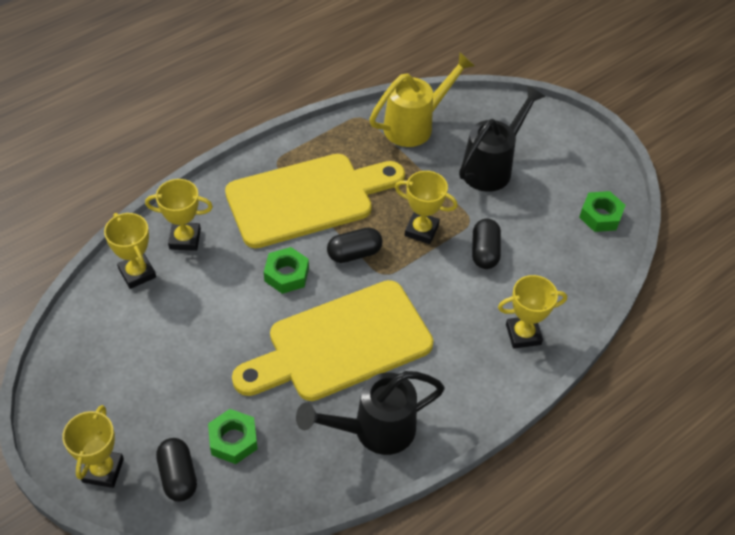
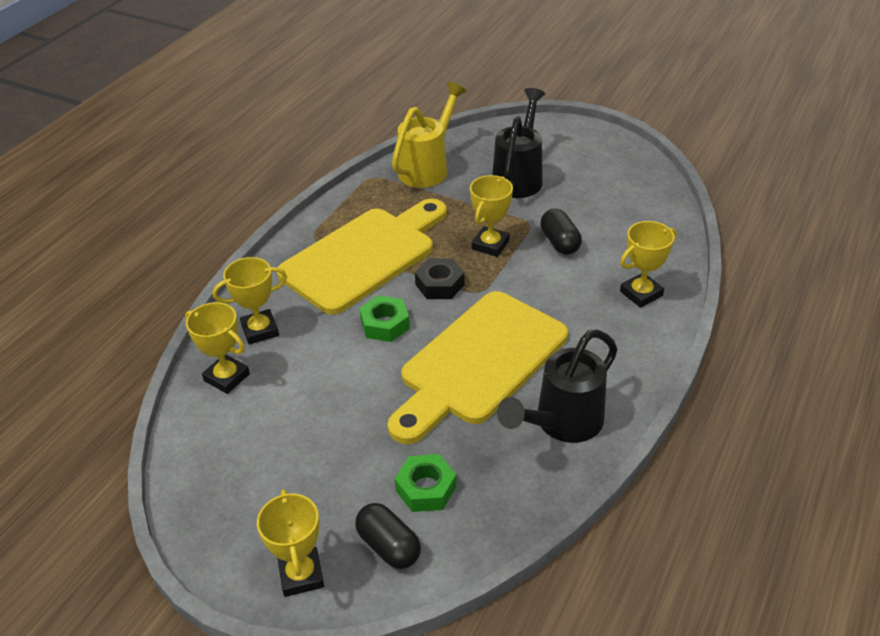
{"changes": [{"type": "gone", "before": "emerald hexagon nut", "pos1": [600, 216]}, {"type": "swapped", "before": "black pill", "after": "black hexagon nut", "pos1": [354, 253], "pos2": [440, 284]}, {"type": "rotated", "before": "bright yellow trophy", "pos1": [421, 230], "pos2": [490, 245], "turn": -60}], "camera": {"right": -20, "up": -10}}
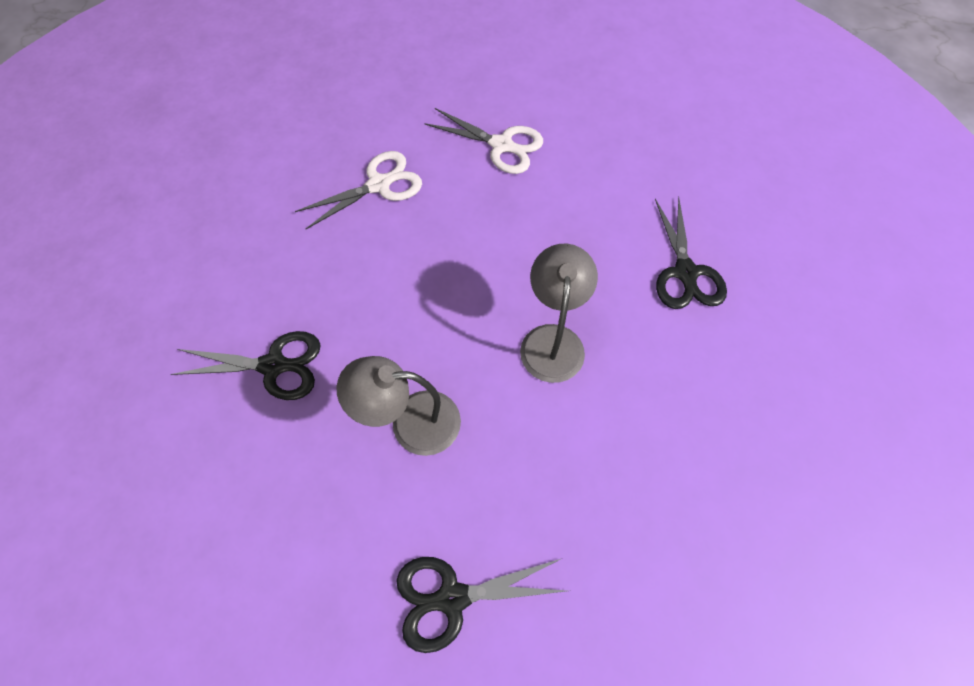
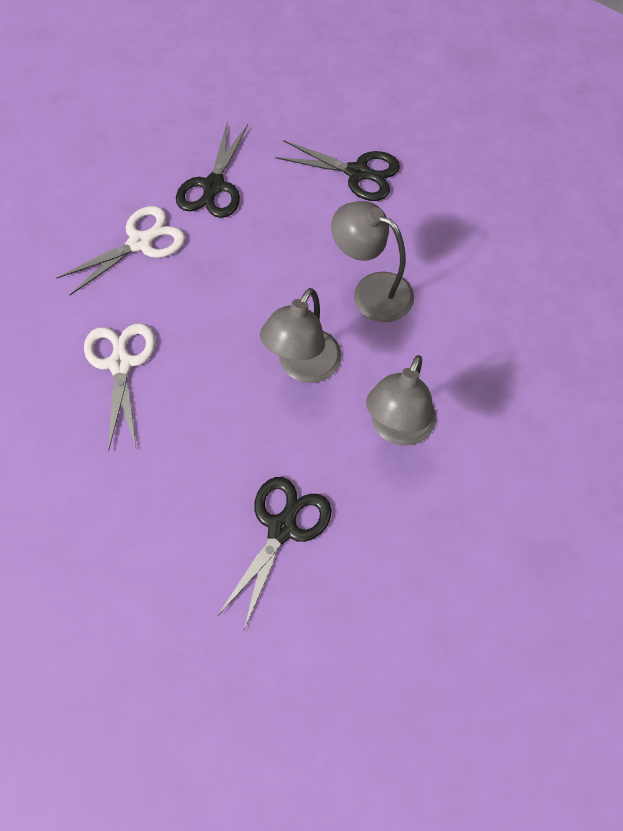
{"changes": [{"type": "new", "after": "ash-grey desk lamp", "pos2": [303, 367]}, {"type": "shifted", "before": "black pair of scissors", "pos1": [452, 598], "pos2": [213, 186]}], "camera": {"right": -65, "up": 0}}
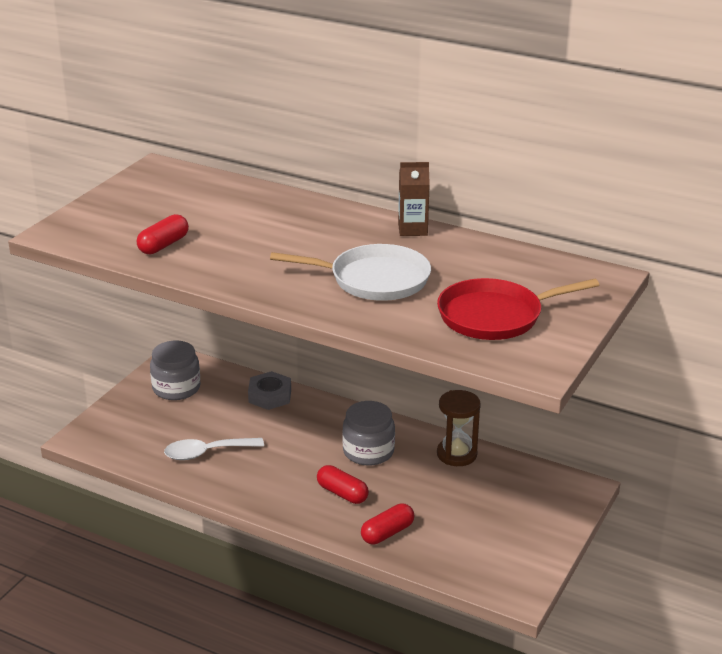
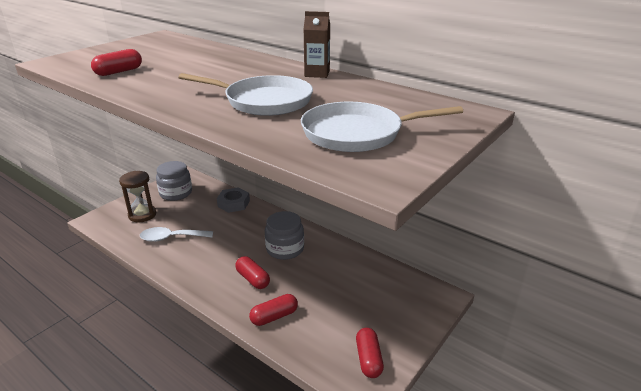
{"changes": [{"type": "new", "after": "red pill", "pos2": [368, 359]}, {"type": "shifted", "before": "russet sandglass", "pos1": [456, 454], "pos2": [142, 215]}, {"type": "repainted", "before": "red pan", "after": "white pan", "pos1": [495, 316], "pos2": [357, 133]}], "camera": {"right": 10, "up": 0}}
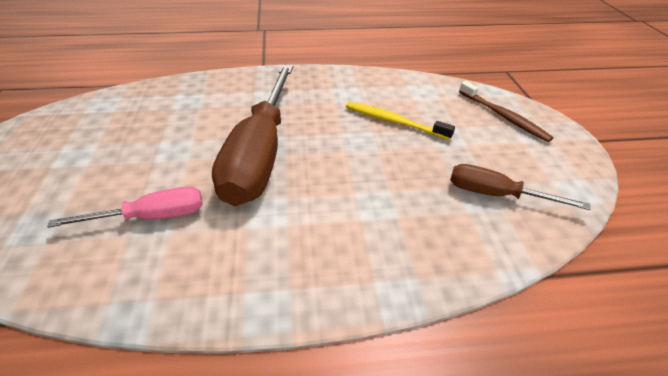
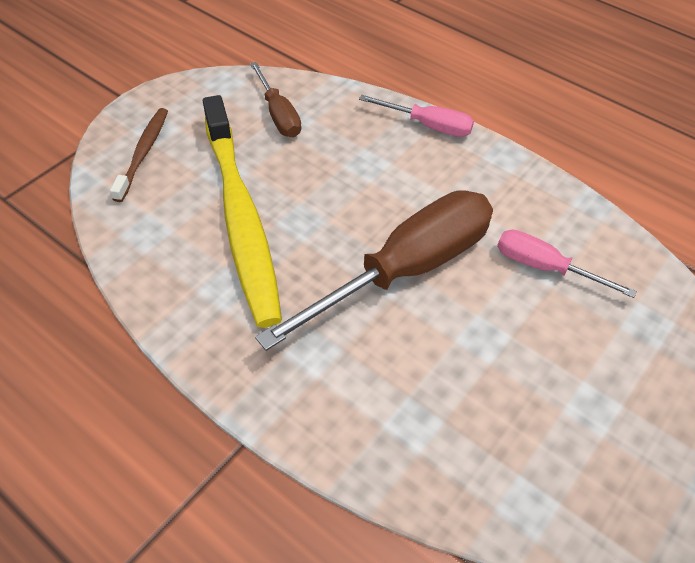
{"changes": [{"type": "new", "after": "pink screwdriver", "pos2": [428, 126]}, {"type": "scaled", "before": "bright yellow toothbrush", "pos1": [394, 121], "pos2": [240, 217], "scale": 2.05}], "camera": {"right": -135, "up": 10}}
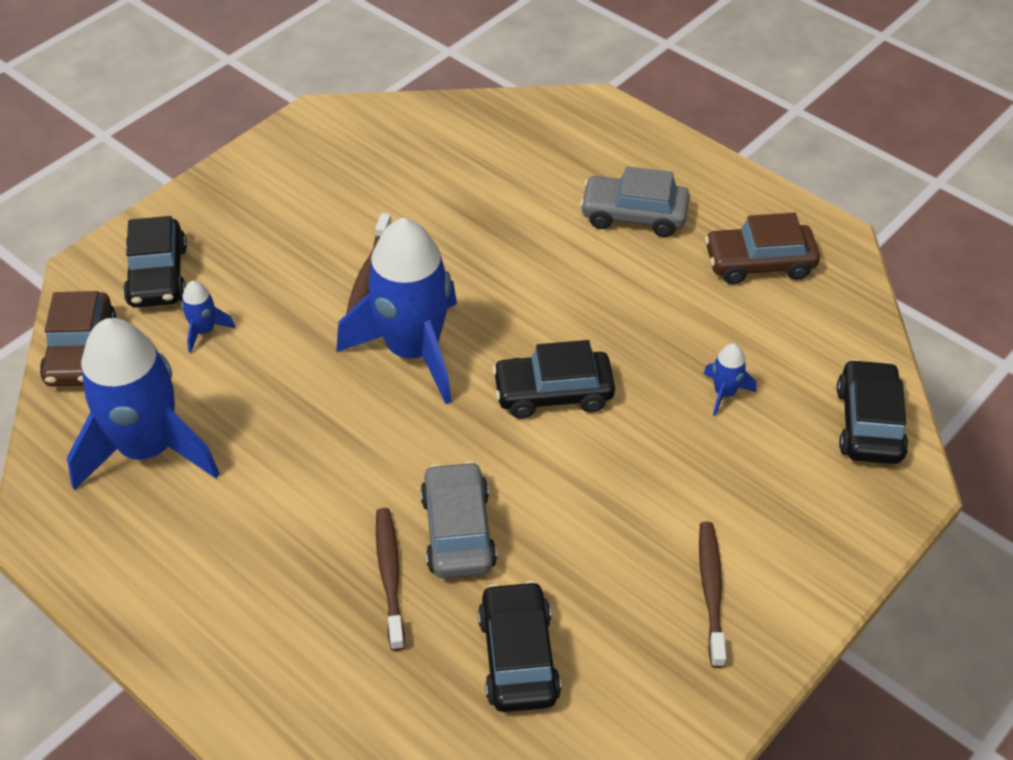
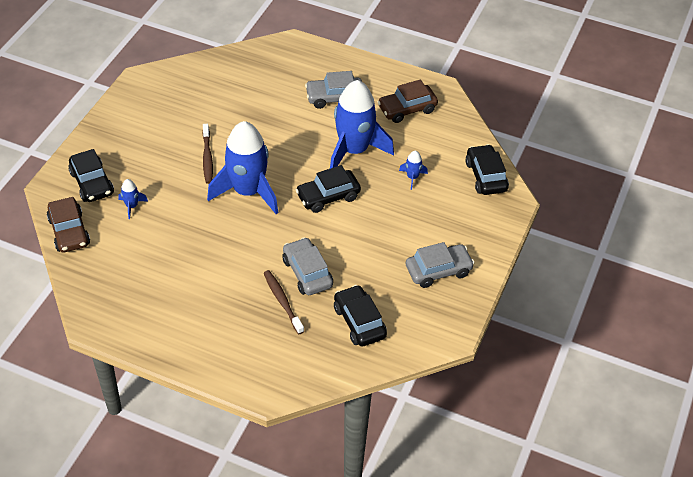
{"changes": [{"type": "shifted", "before": "cobalt toy rocket", "pos1": [148, 448], "pos2": [354, 150]}, {"type": "swapped", "before": "russet toothbrush", "after": "ash-grey automobile", "pos1": [711, 591], "pos2": [438, 270]}], "camera": {"right": -20, "up": 0}}
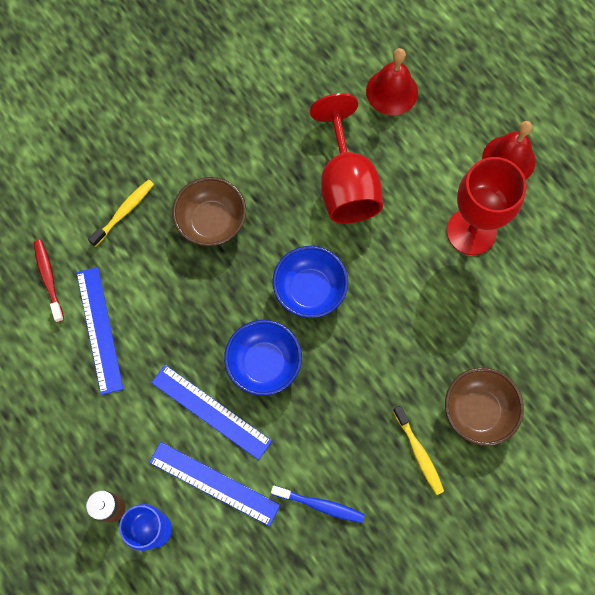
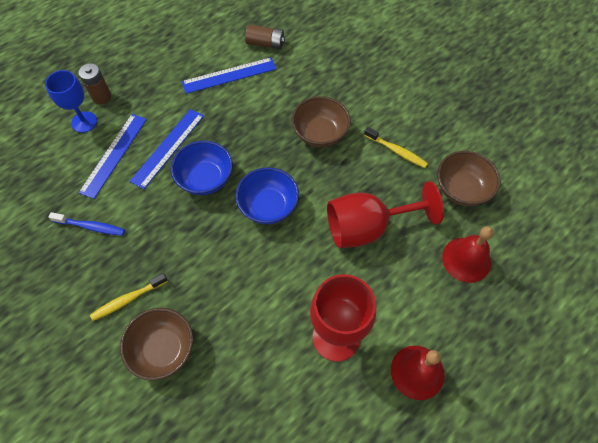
{"changes": [{"type": "new", "after": "russet serving bowl", "pos2": [461, 189]}, {"type": "shifted", "before": "bright yellow toothbrush", "pos1": [124, 212], "pos2": [396, 151]}, {"type": "swapped", "before": "red toothbrush", "after": "russet AA battery", "pos1": [48, 278], "pos2": [265, 43]}, {"type": "rotated", "before": "cobalt toothbrush", "pos1": [320, 505], "pos2": [91, 227], "turn": -90}], "camera": {"right": 85, "up": -10}}
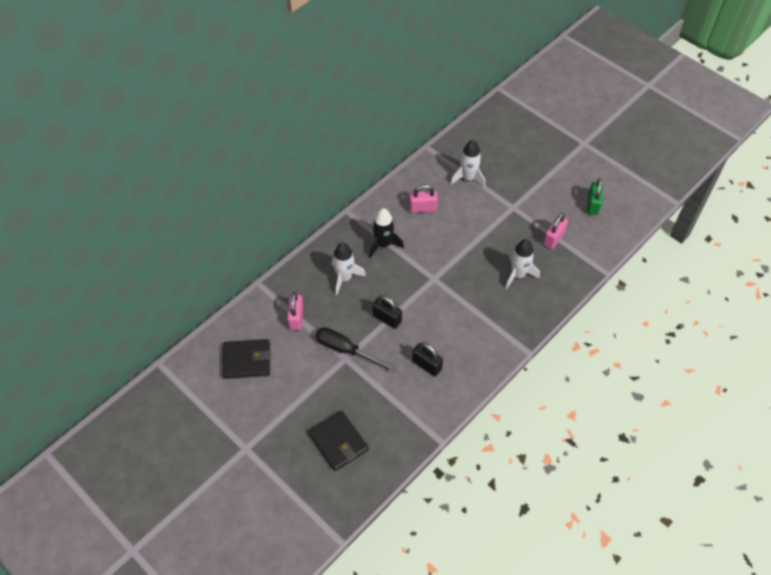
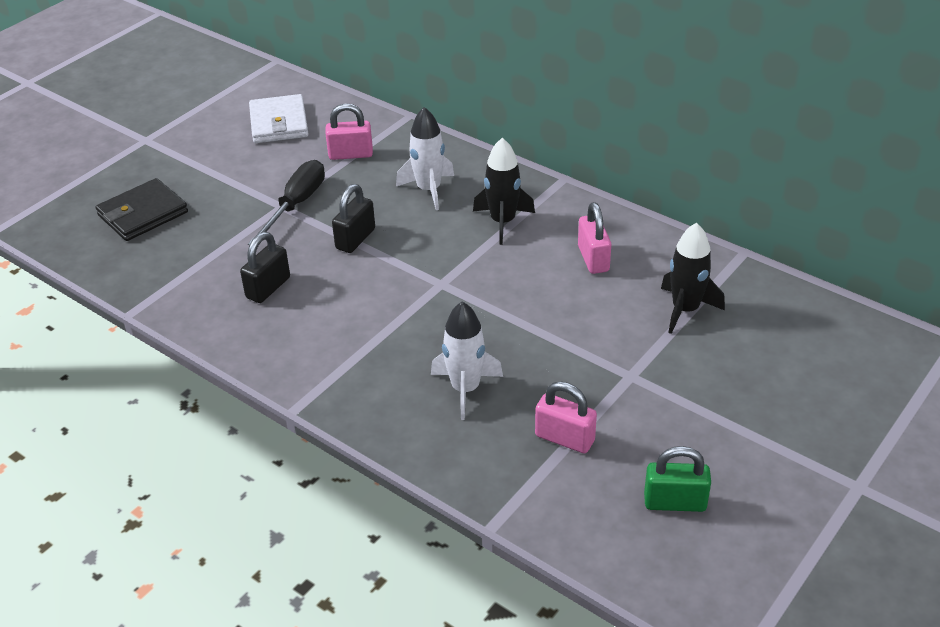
{"changes": [{"type": "repainted", "before": "black card wallet", "after": "white card wallet", "pos1": [247, 360], "pos2": [279, 123]}, {"type": "repainted", "before": "white toy rocket", "after": "black toy rocket", "pos1": [468, 178], "pos2": [685, 310]}], "camera": {"right": 85, "up": -15}}
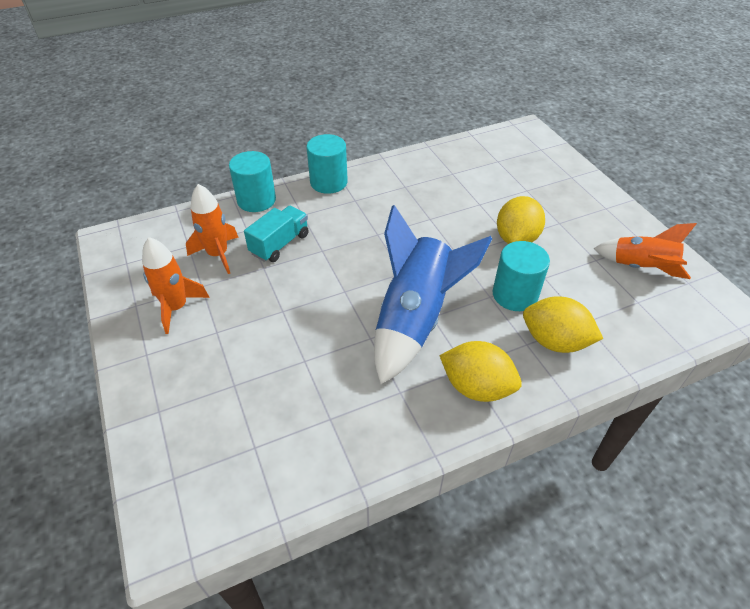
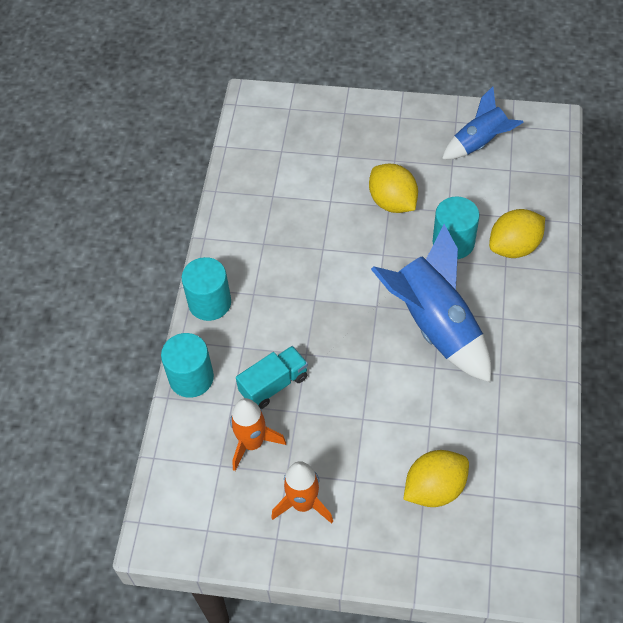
{"changes": [{"type": "shifted", "before": "bright yellow lemon", "pos1": [476, 387], "pos2": [434, 488]}, {"type": "repainted", "before": "orange toy rocket", "after": "cobalt toy rocket", "pos1": [641, 268], "pos2": [479, 143]}, {"type": "rotated", "before": "teal lorry", "pos1": [280, 244], "pos2": [274, 384], "turn": 75}], "camera": {"right": -55, "up": 10}}
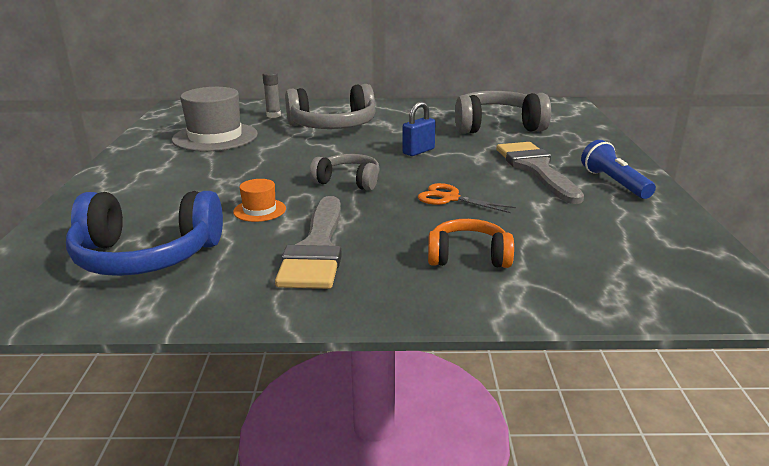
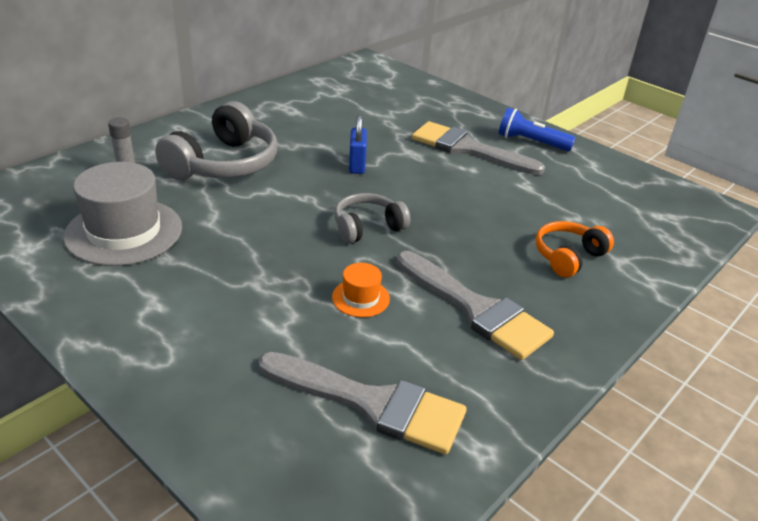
{"changes": [{"type": "gone", "before": "orange pair of scissors", "pos1": [450, 198]}, {"type": "gone", "before": "ash-grey headset", "pos1": [497, 126]}, {"type": "swapped", "before": "cobalt headset", "after": "ash-grey paintbrush", "pos1": [146, 256], "pos2": [372, 403]}], "camera": {"right": -50, "up": 10}}
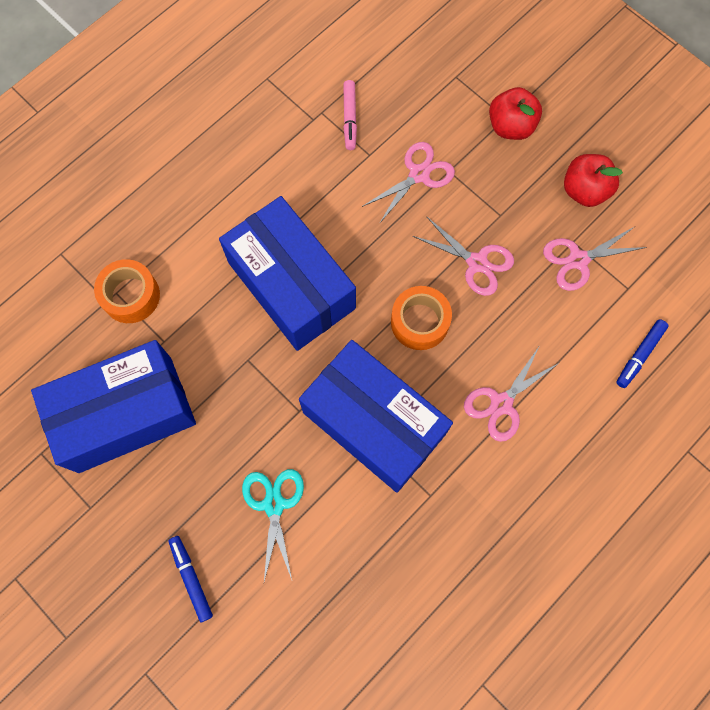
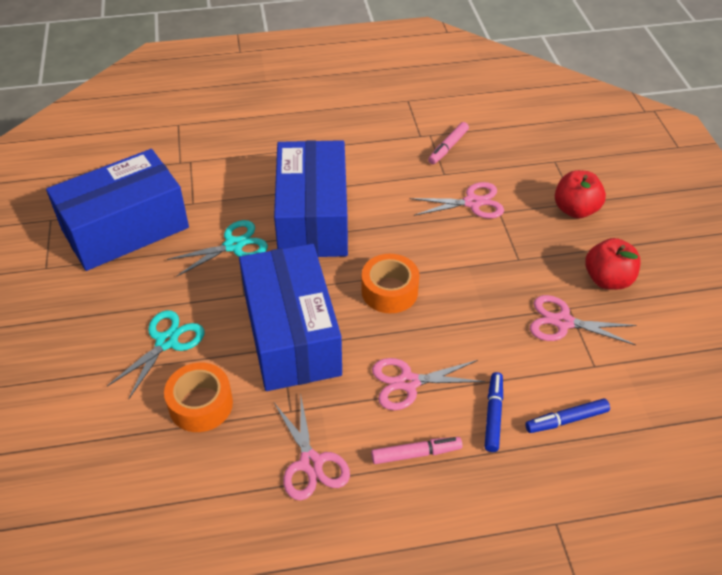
{"changes": [{"type": "new", "after": "teal pair of scissors", "pos2": [233, 245]}, {"type": "new", "after": "pink marker pen", "pos2": [416, 454]}, {"type": "shifted", "before": "orange roll of tape", "pos1": [131, 296], "pos2": [201, 404]}, {"type": "shifted", "before": "cobalt marker pen", "pos1": [191, 578], "pos2": [493, 415]}, {"type": "shifted", "before": "pink pair of scissors", "pos1": [477, 263], "pos2": [310, 463]}, {"type": "rotated", "before": "cobalt package", "pos1": [125, 414], "pos2": [125, 228], "turn": -45}], "camera": {"right": 35, "up": -25}}
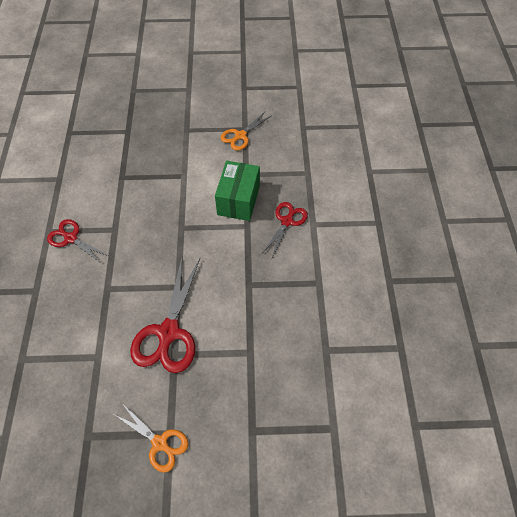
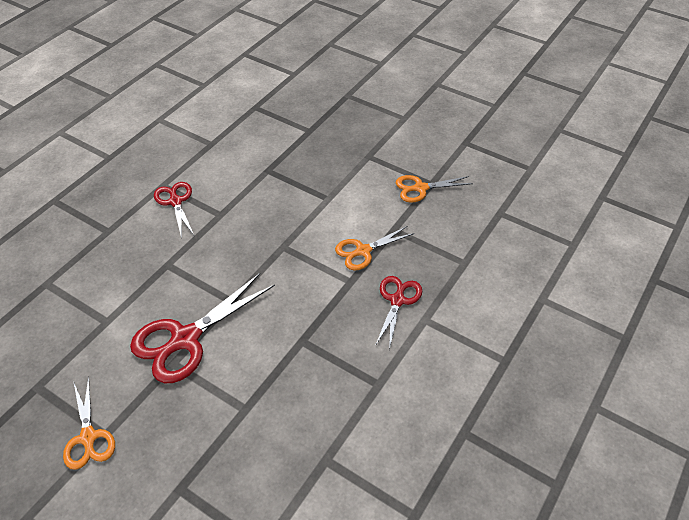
{"changes": [{"type": "swapped", "before": "emerald package", "after": "orange pair of scissors", "pos1": [238, 200], "pos2": [363, 251]}, {"type": "rotated", "before": "red pair of scissors", "pos1": [287, 221], "pos2": [397, 300], "turn": -45}], "camera": {"right": 35, "up": -10}}
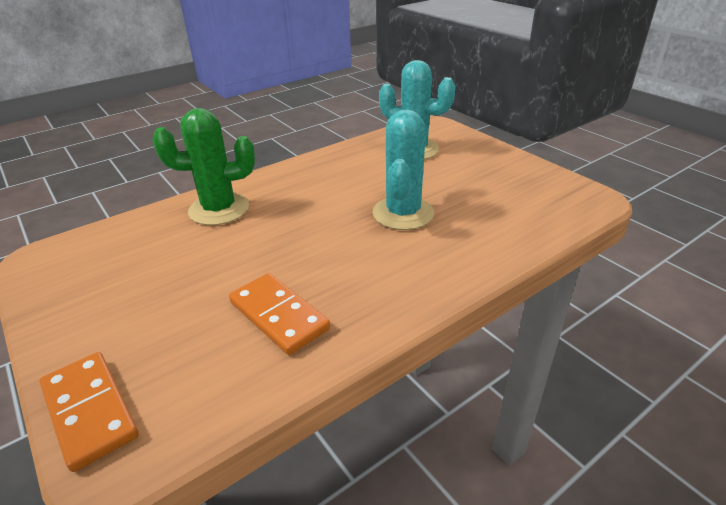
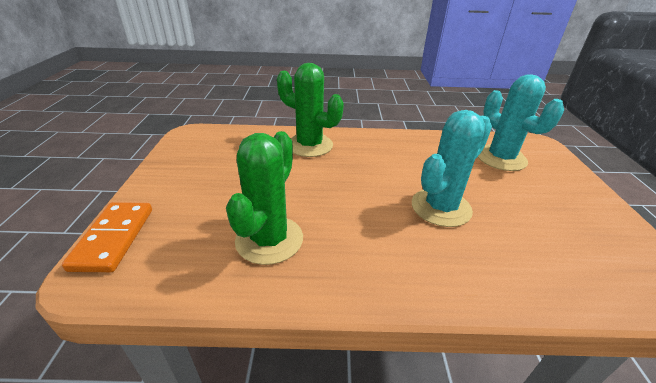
{"changes": [{"type": "swapped", "before": "orange domino", "after": "emerald prickly plant", "pos1": [278, 316], "pos2": [269, 240]}], "camera": {"right": 35, "up": 0}}
